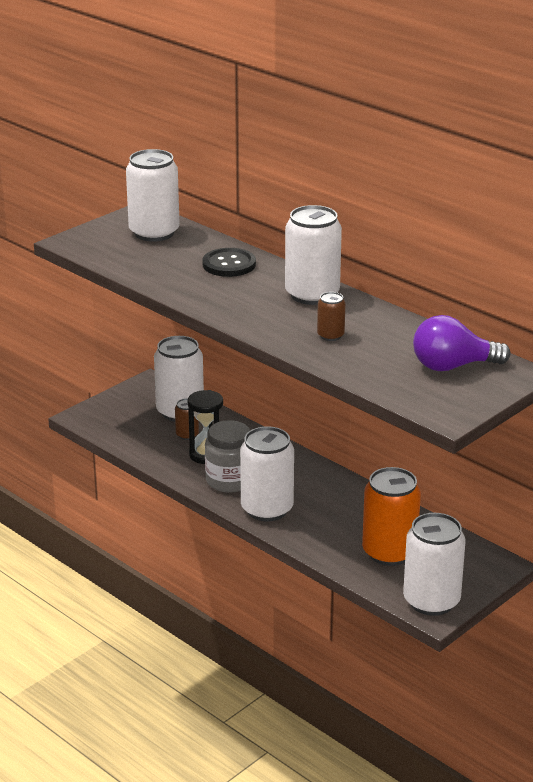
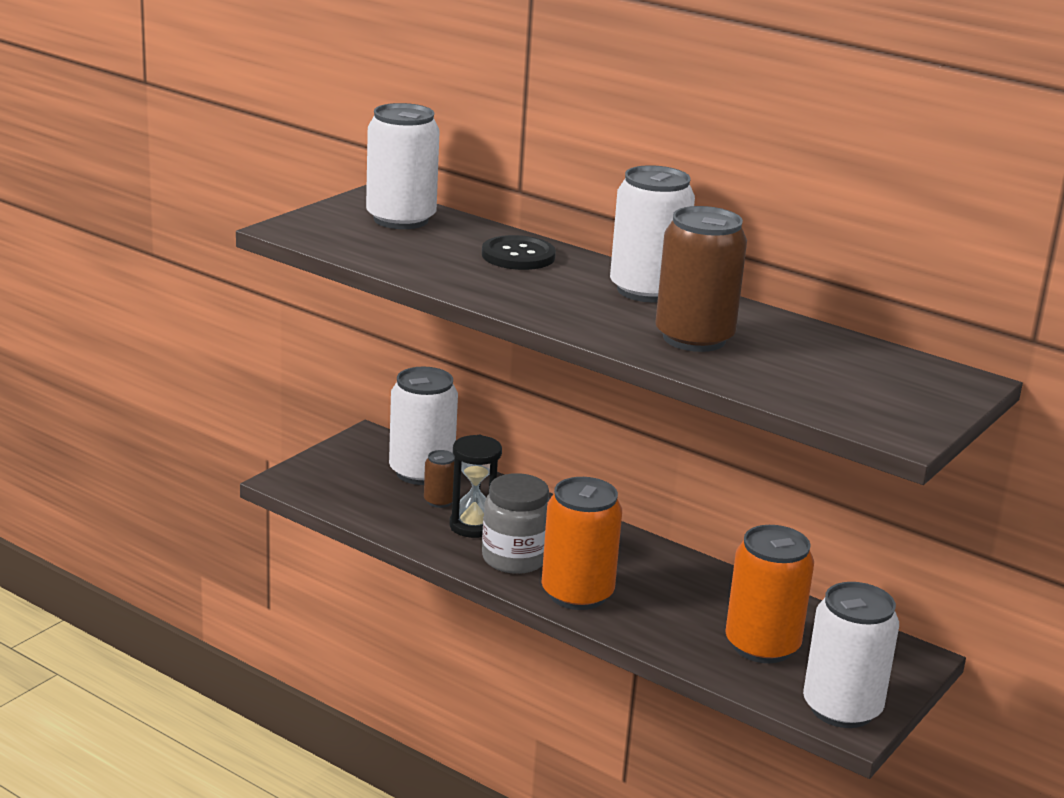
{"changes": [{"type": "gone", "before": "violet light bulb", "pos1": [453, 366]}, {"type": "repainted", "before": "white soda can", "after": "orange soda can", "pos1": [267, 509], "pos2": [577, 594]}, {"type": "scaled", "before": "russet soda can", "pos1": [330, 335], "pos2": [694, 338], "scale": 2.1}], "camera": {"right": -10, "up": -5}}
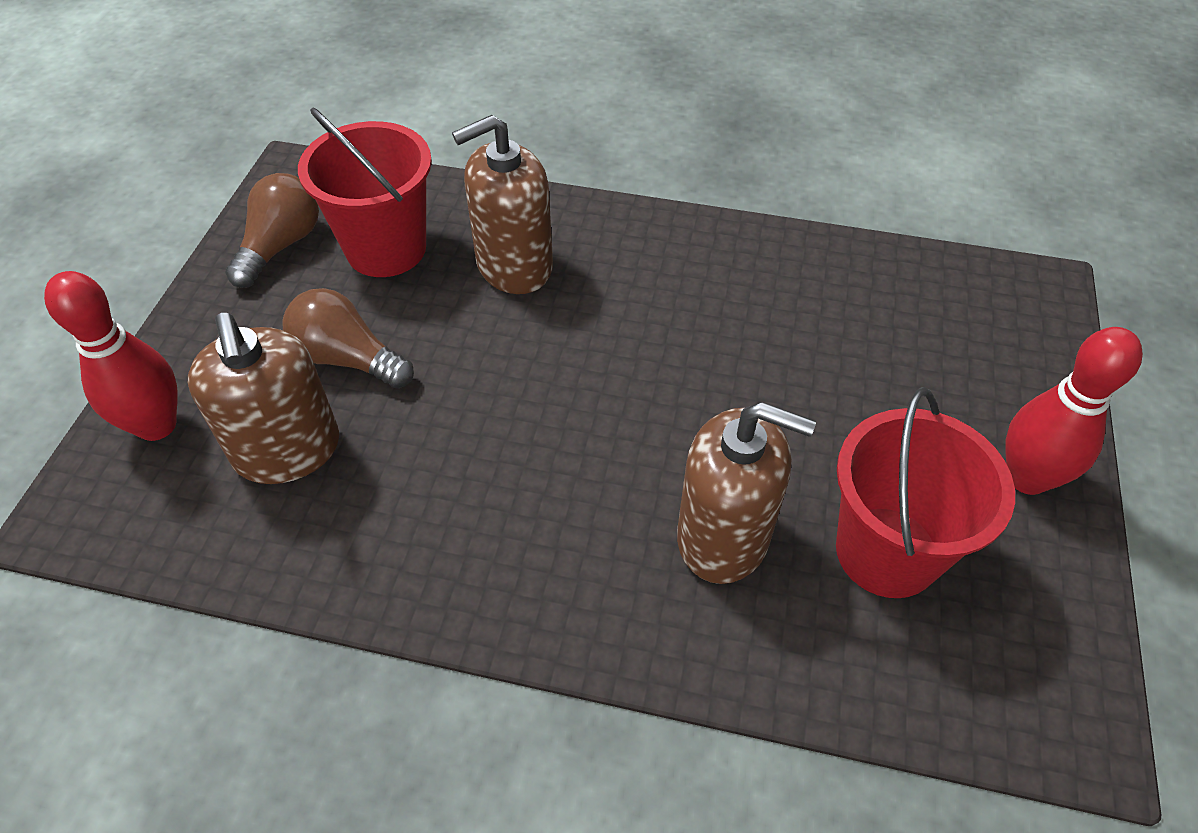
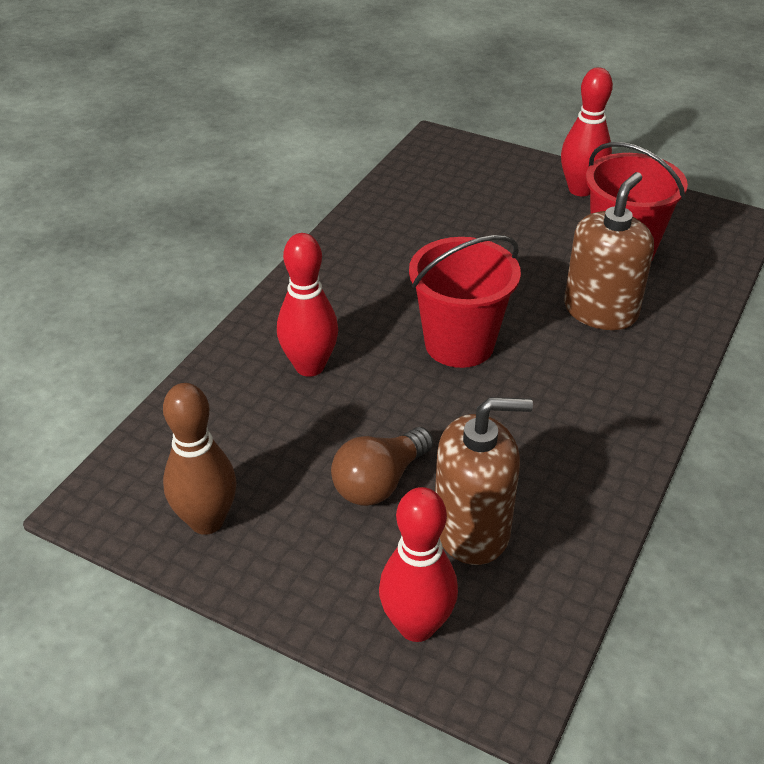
{"changes": [{"type": "shifted", "before": "red pail", "pos1": [386, 249], "pos2": [459, 344]}, {"type": "swapped", "before": "russet light bulb", "after": "russet bowling pin", "pos1": [281, 245], "pos2": [207, 521]}, {"type": "swapped", "before": "russet soap pump", "after": "red bowling pin", "pos1": [514, 265], "pos2": [309, 366]}], "camera": {"right": -75, "up": -10}}
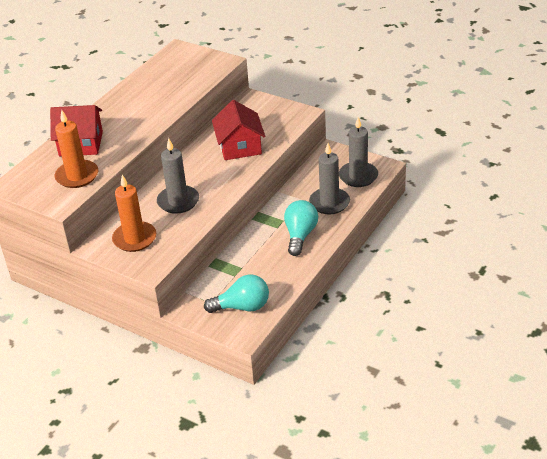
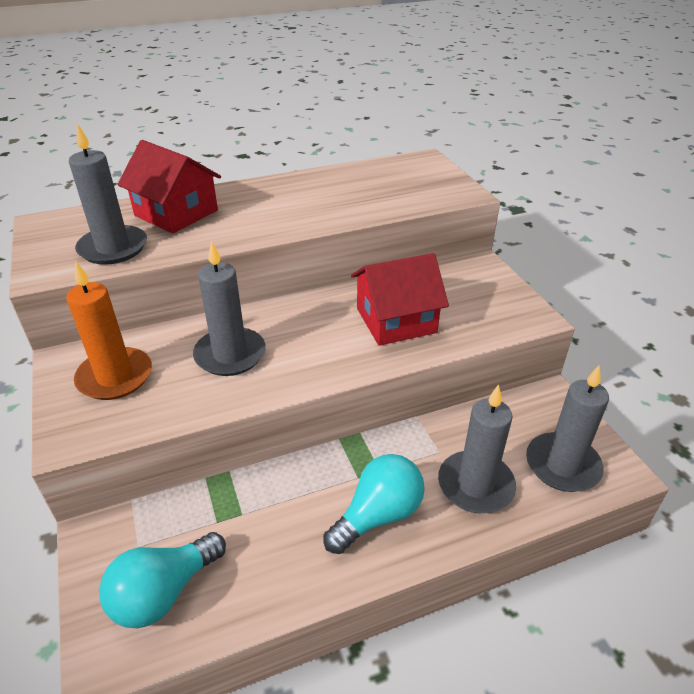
{"changes": [{"type": "repainted", "before": "orange candle", "after": "ash-grey candle", "pos1": [77, 176], "pos2": [113, 248]}, {"type": "rotated", "before": "teal light bulb", "pos1": [242, 307], "pos2": [163, 592], "turn": 105}, {"type": "rotated", "before": "red cottage", "pos1": [240, 146], "pos2": [396, 320], "turn": 45}], "camera": {"right": 35, "up": 0}}
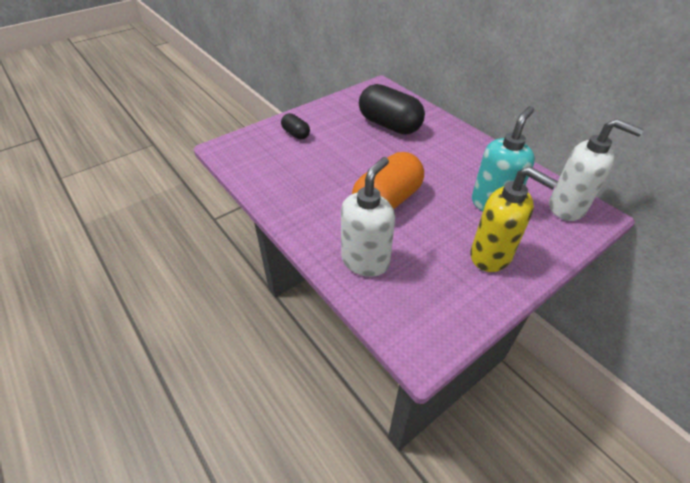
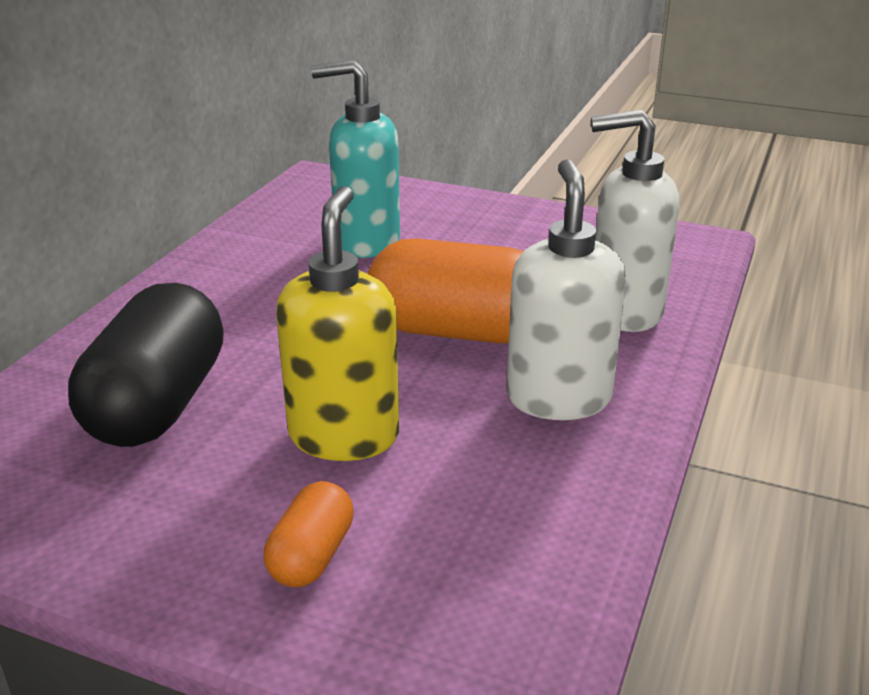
{"changes": [{"type": "shifted", "before": "bright yellow soap pump", "pos1": [491, 256], "pos2": [344, 436]}, {"type": "shifted", "before": "white soap pump", "pos1": [567, 208], "pos2": [558, 398]}, {"type": "repainted", "before": "black pill", "after": "orange pill", "pos1": [296, 134], "pos2": [312, 556]}], "camera": {"right": -120, "up": -15}}
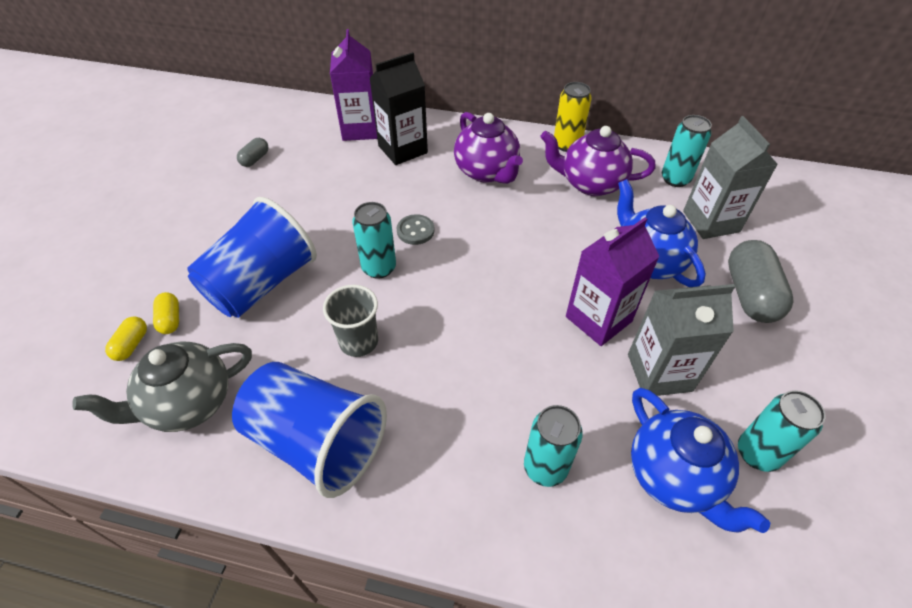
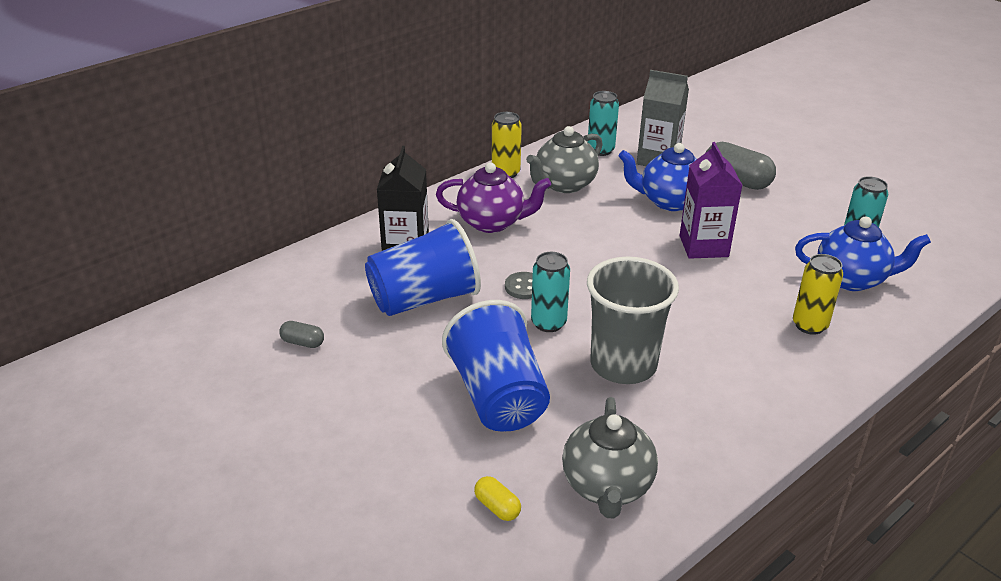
{"changes": [{"type": "gone", "before": "bright yellow pill", "pos1": [170, 319]}, {"type": "gone", "before": "violet juice carton", "pos1": [360, 129]}, {"type": "gone", "before": "ash-grey juice carton", "pos1": [659, 372]}, {"type": "shifted", "before": "cobalt tumbler", "pos1": [317, 441], "pos2": [424, 299]}, {"type": "repainted", "before": "teal soda can", "after": "bright yellow soda can", "pos1": [545, 467], "pos2": [809, 325]}, {"type": "repainted", "before": "violet tea pot", "after": "ash-grey tea pot", "pos1": [590, 183], "pos2": [564, 185]}, {"type": "rotated", "before": "ash-grey pill", "pos1": [255, 159], "pos2": [303, 342], "turn": -45}, {"type": "scaled", "before": "ash-grey tumbler", "pos1": [359, 342], "pos2": [623, 365], "scale": 1.74}], "camera": {"right": -55, "up": -15}}
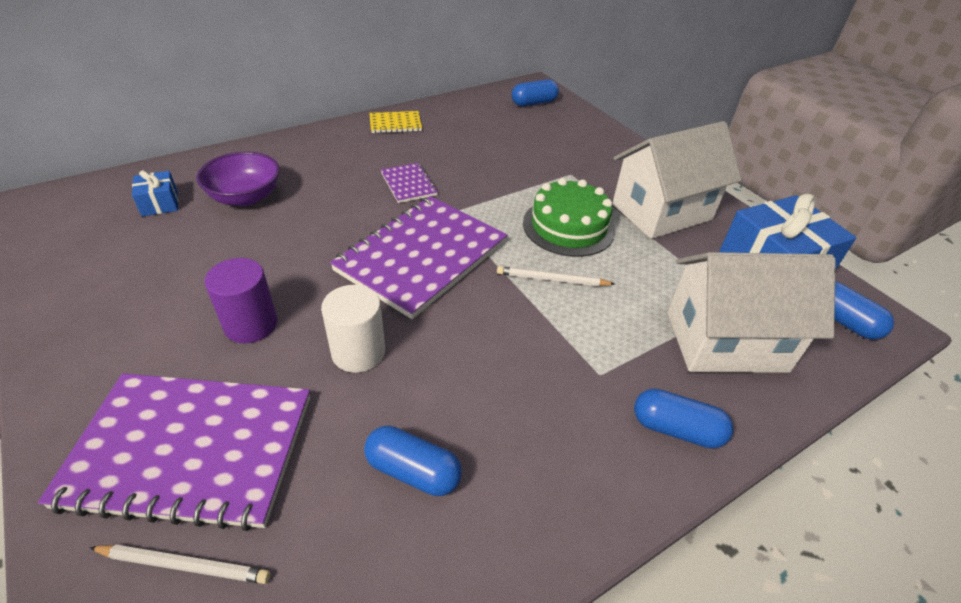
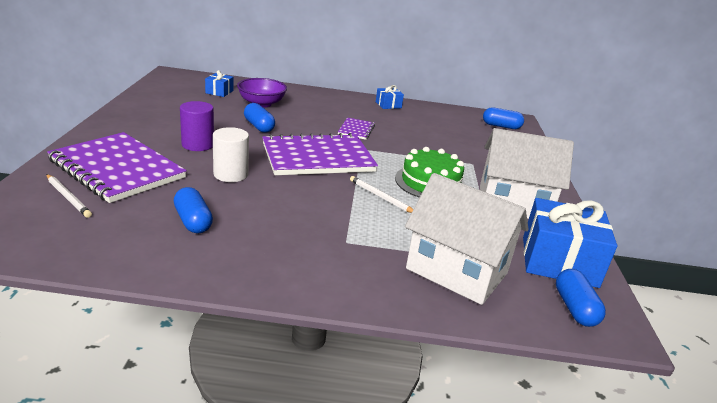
{"changes": [{"type": "shifted", "before": "cobalt pill", "pos1": [676, 429], "pos2": [259, 126]}, {"type": "swapped", "before": "bright yellow exercise book", "after": "cobalt present", "pos1": [395, 124], "pos2": [388, 105]}], "camera": {"right": 35, "up": -15}}
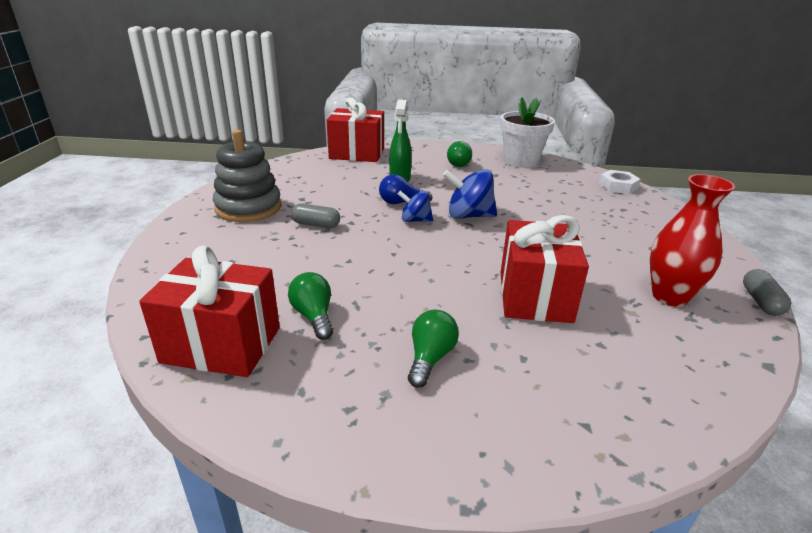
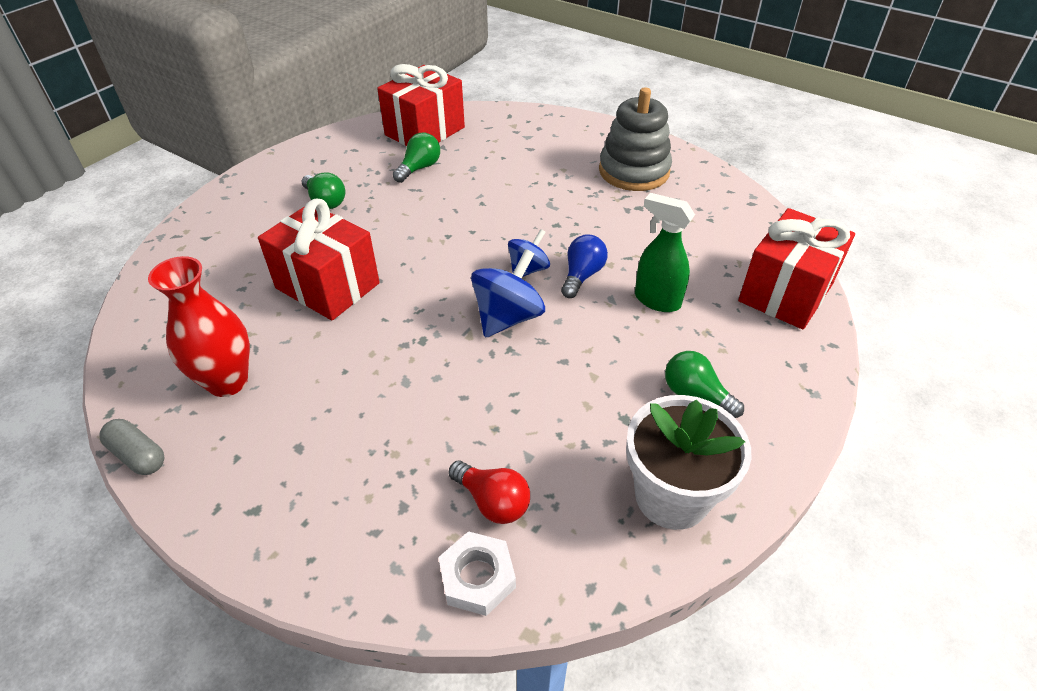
{"changes": [{"type": "gone", "before": "ash-grey pill", "pos1": [316, 224]}, {"type": "new", "after": "red light bulb", "pos2": [492, 501]}, {"type": "rotated", "before": "emerald light bulb", "pos1": [314, 316], "pos2": [419, 168], "turn": -60}], "camera": {"right": 120, "up": 15}}
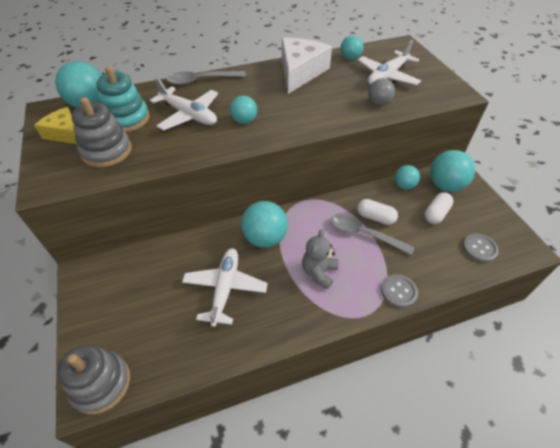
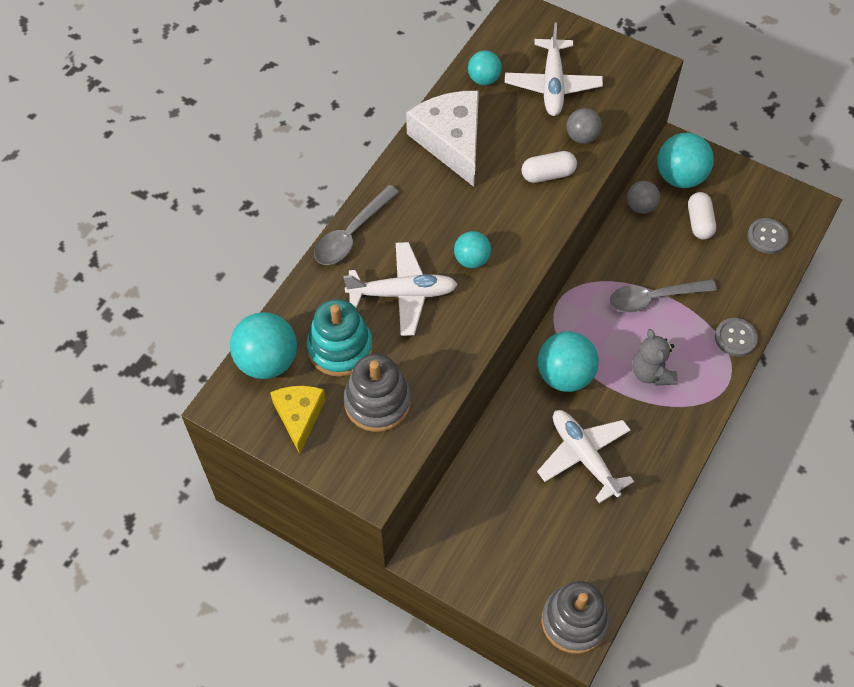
{"changes": [{"type": "shifted", "before": "white pill", "pos1": [375, 217], "pos2": [548, 174]}, {"type": "repainted", "before": "teal play ball", "after": "ash-grey play ball", "pos1": [404, 185], "pos2": [640, 206]}, {"type": "rotated", "before": "bright yellow piece of cheese", "pos1": [65, 133], "pos2": [299, 416], "turn": 90}], "camera": {"right": -40, "up": 10}}
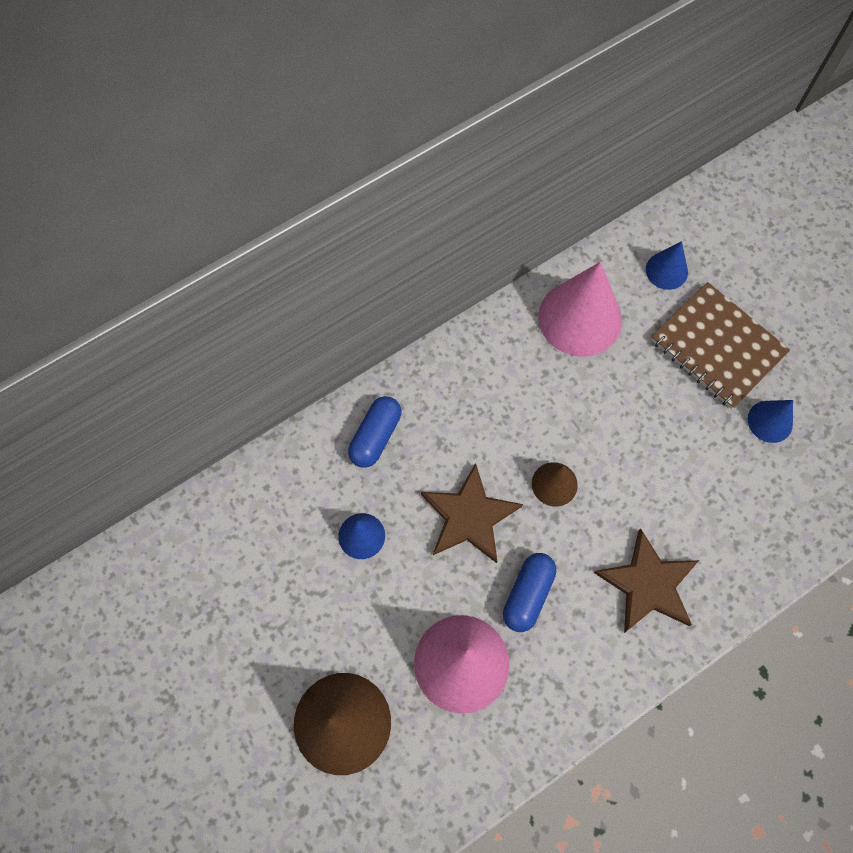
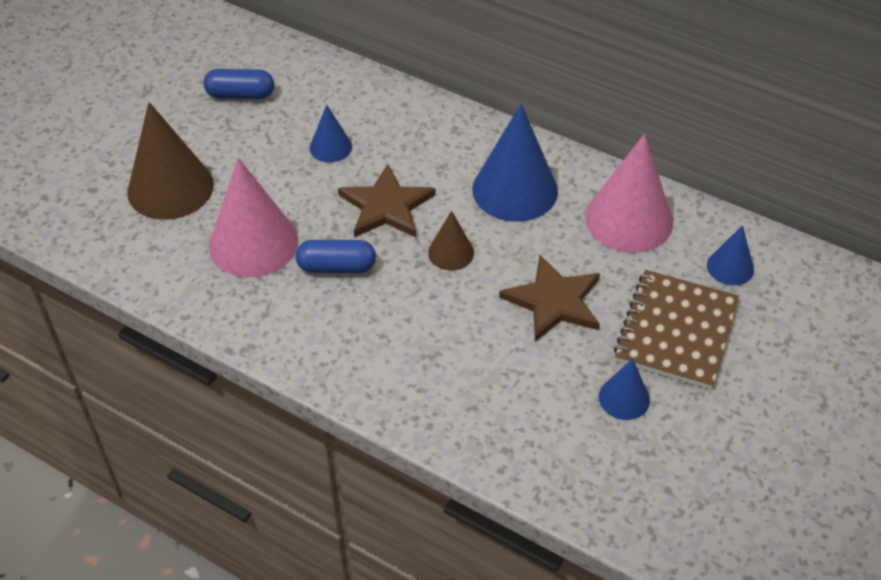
{"changes": [{"type": "new", "after": "cobalt cone", "pos2": [515, 190]}, {"type": "shifted", "before": "cobalt pill", "pos1": [375, 436], "pos2": [240, 95]}, {"type": "shifted", "before": "russet star shape", "pos1": [648, 584], "pos2": [553, 301]}], "camera": {"right": 65, "up": -20}}
